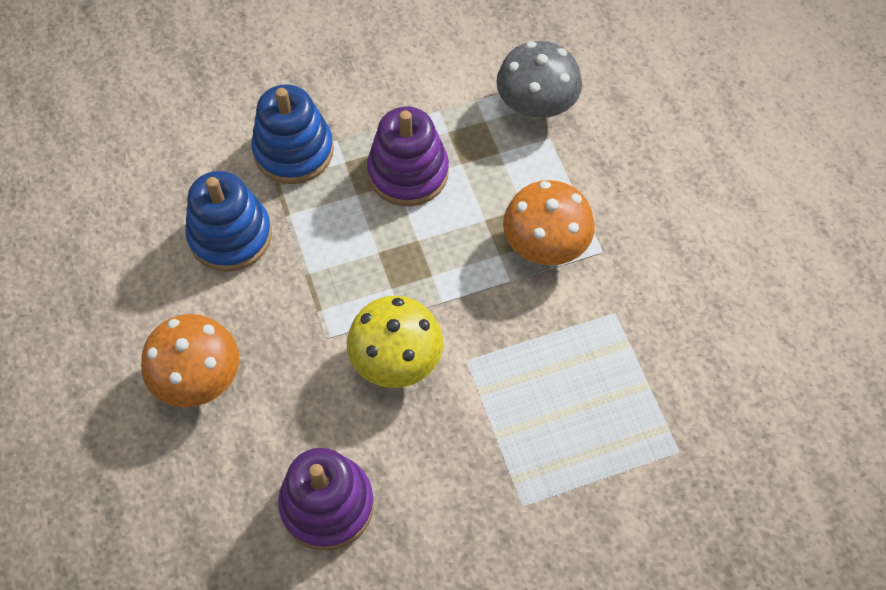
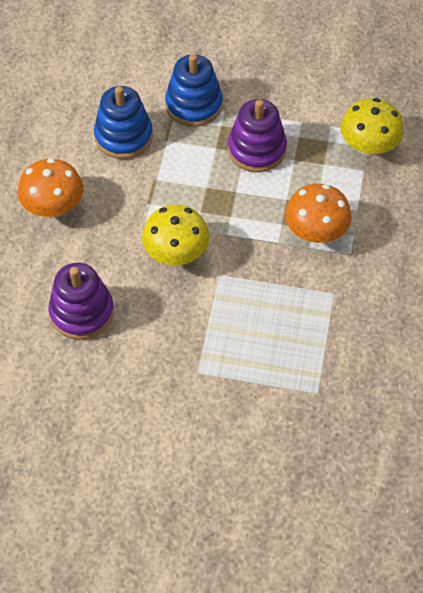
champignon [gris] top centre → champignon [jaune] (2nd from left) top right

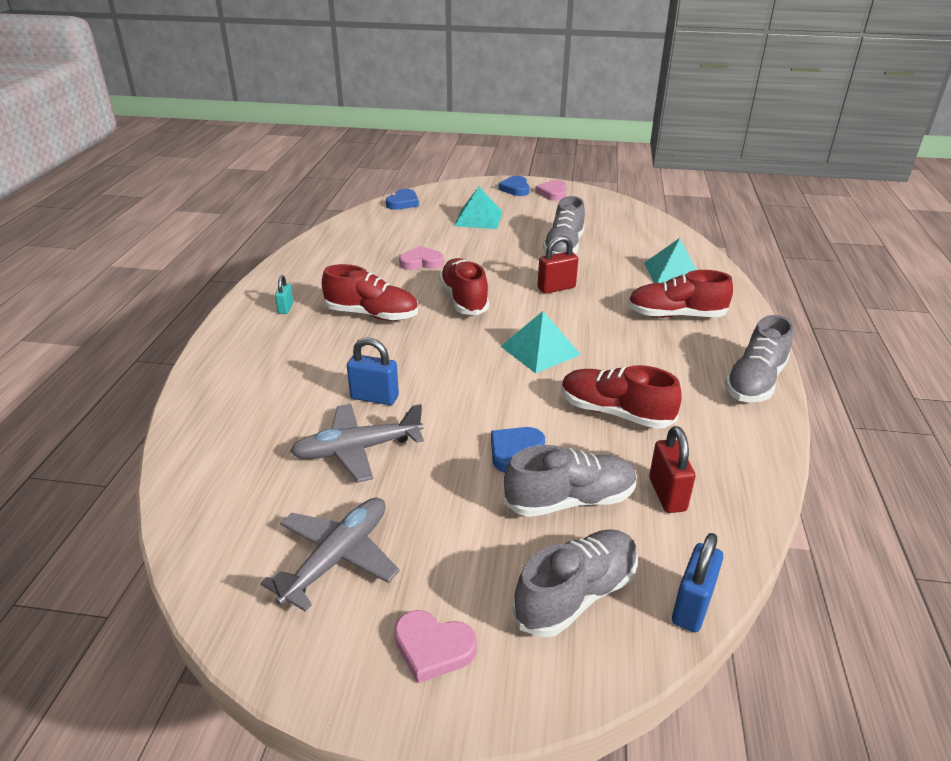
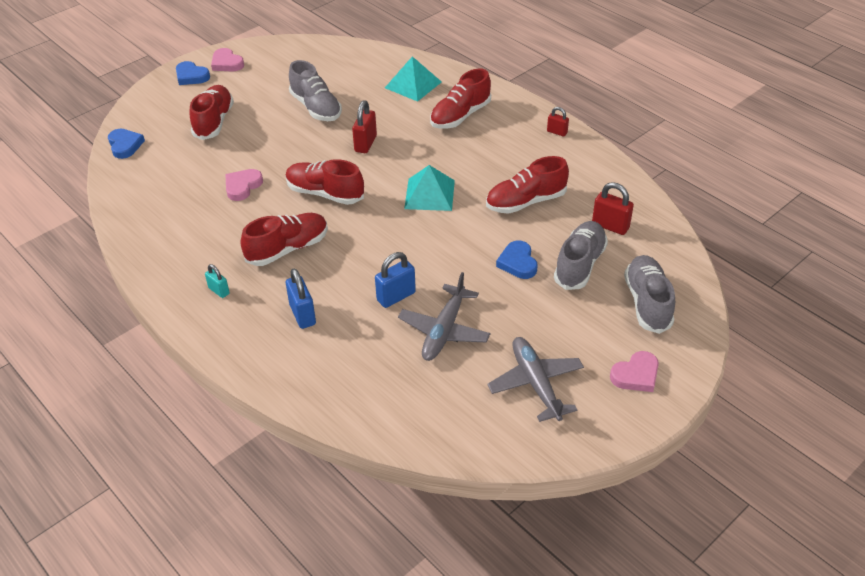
cadenas [bleu] (2nd from left in the first image) bottom right → cadenas [bleu] (1st from left) centre, moved
pyramide [turquoise] (1st from left) top centre → chaussure [rouge] (1st from left) top left
chaussure [gris] (4th from left) middle right → cadenas [rouge] (2nd from left) top centre

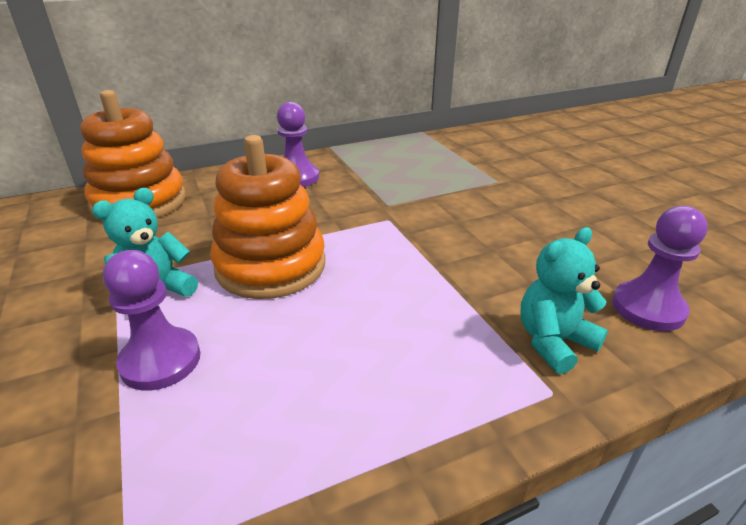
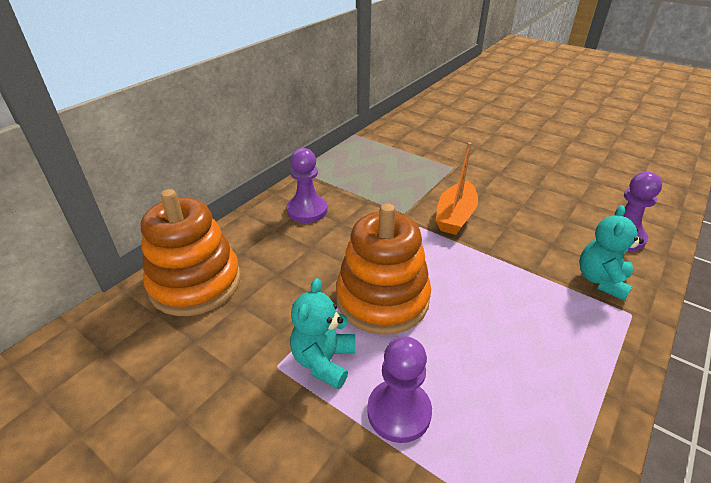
- → bateau [orange] centre

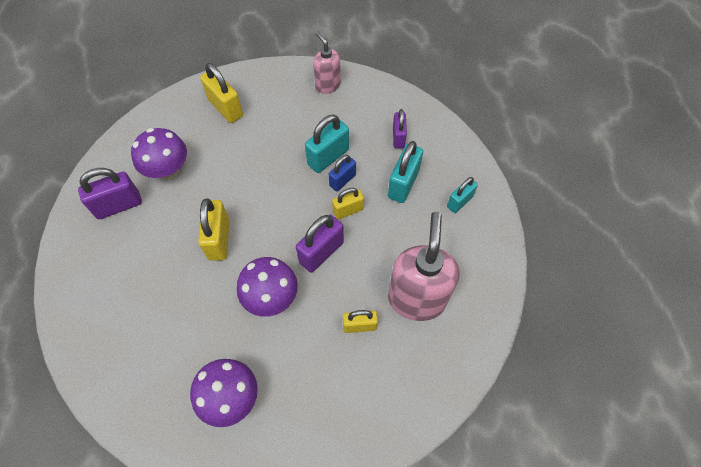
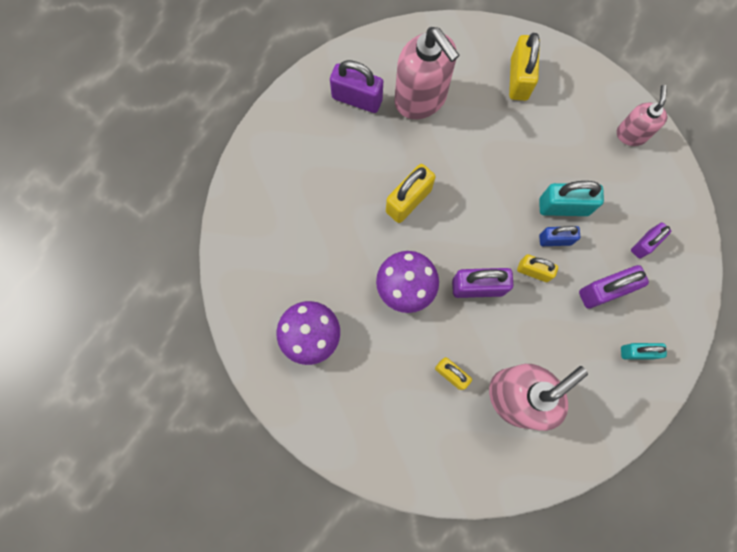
champignon [violet] (1st from left) top left → distributeur de savon [rose] (1st from left) top centre
cadenas [turquoise] (2nd from left) centre → cadenas [violet] (3rd from left) middle right

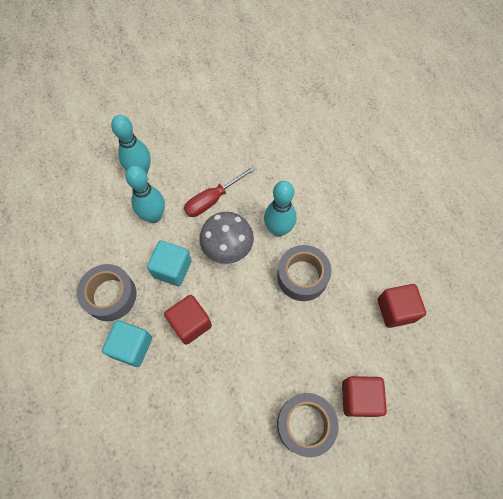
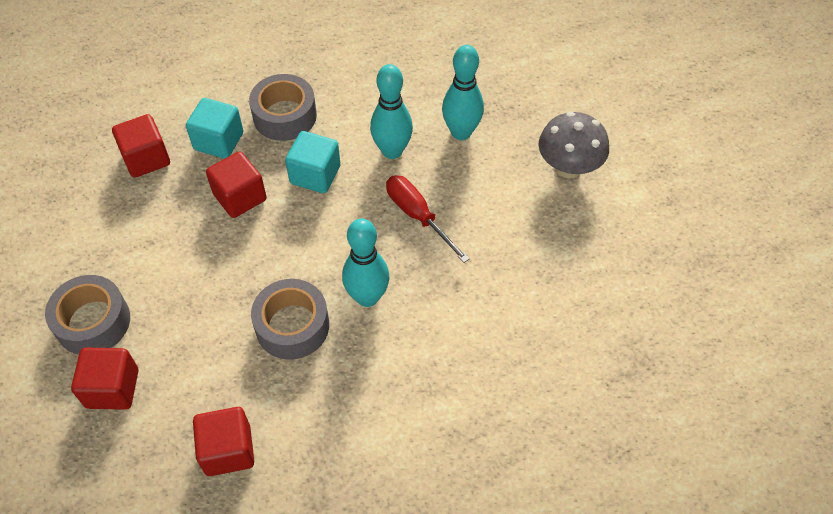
- → cube [rouge] (2nd from left) top left
champignon [gris] centre → champignon [gris] top right, moved

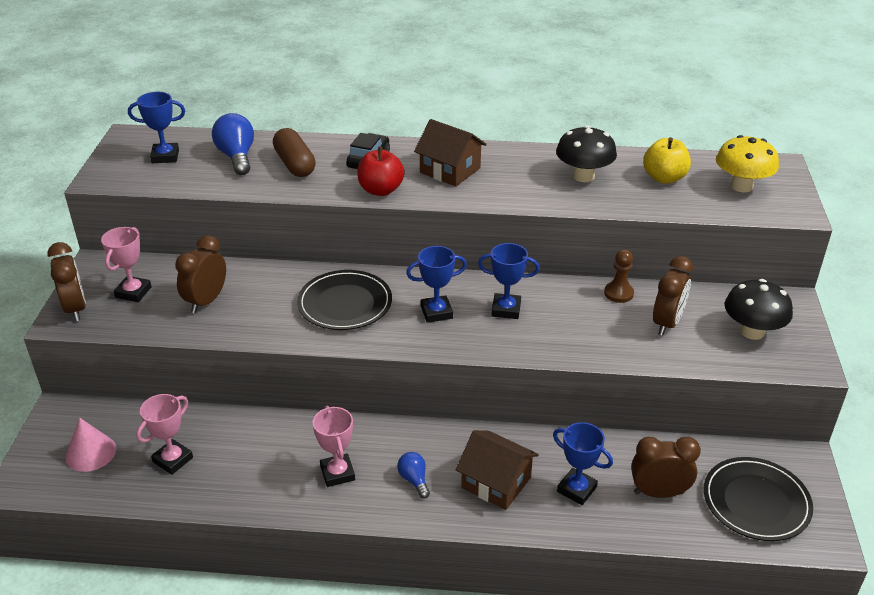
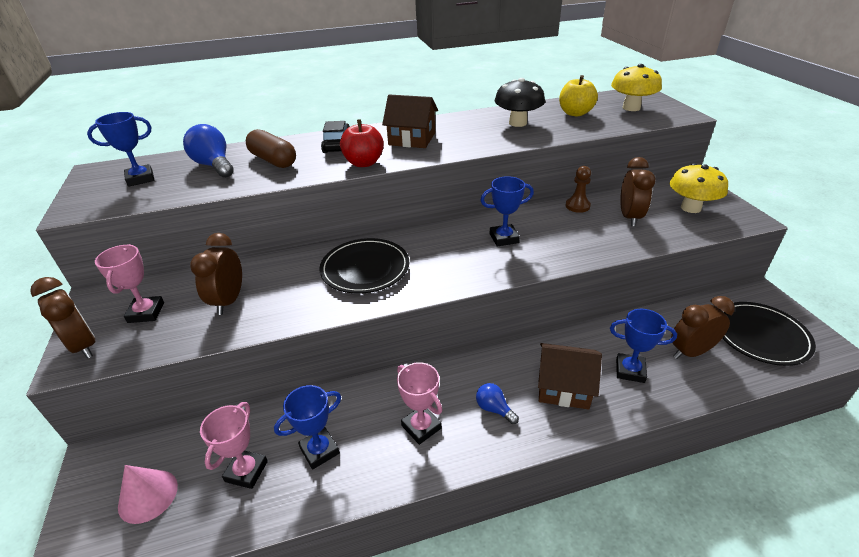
trophée [bleu] (2nd from left) centre → trophée [bleu] (2nd from left) bottom centre, moved
champignon [noir] (2nd from left) middle right → champignon [jaune] (2nd from left) middle right

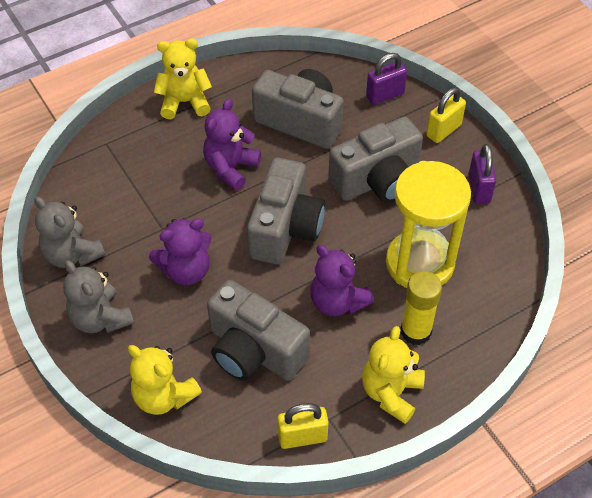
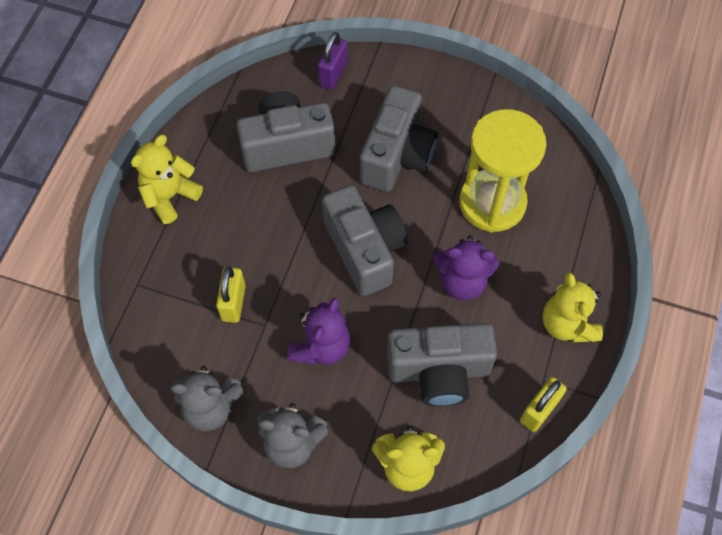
ours en peluche [violet] (2nd from left) top centre → -
bâton de colle [jaune] middle right → -
cadenas [violet] (2nd from left) middle right → -
cadenas [jaune] (2nd from left in the first image) top right → cadenas [jaune] (1st from left) middle left, moved

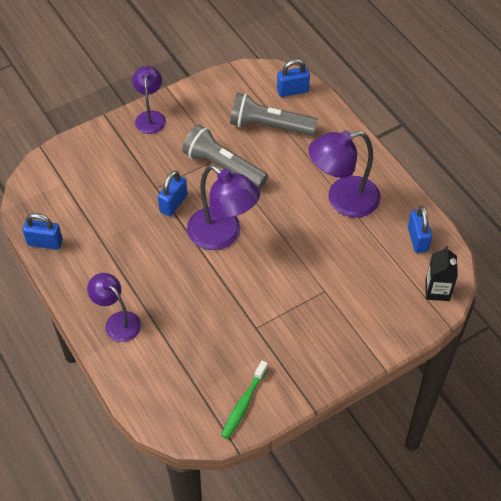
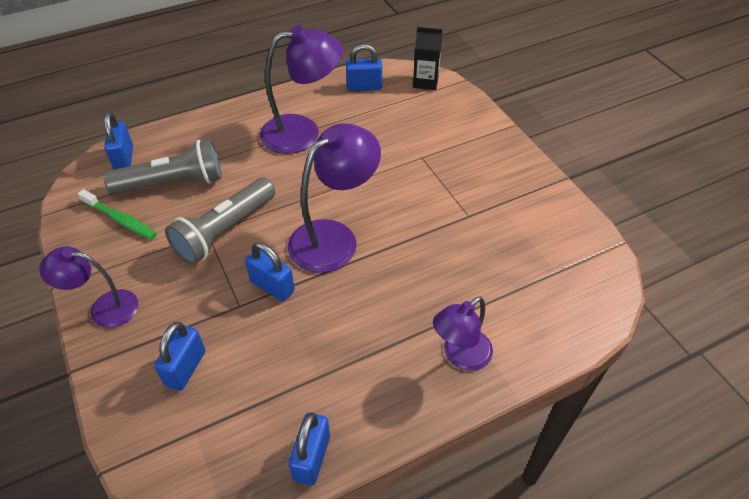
- → cadenas [bleu] (2nd from left) bottom left
brosse à dents [vert] bottom centre → brosse à dents [vert] middle left, moved
lampe de poche [gris] (2nd from left in the first image) top centre → lampe de poche [gris] (1st from left) top left, 120 degrees counterclockwise
lampe [violet] (4th from left in the first image) middle right → lampe [violet] (2nd from left) top centre, 90 degrees counterclockwise

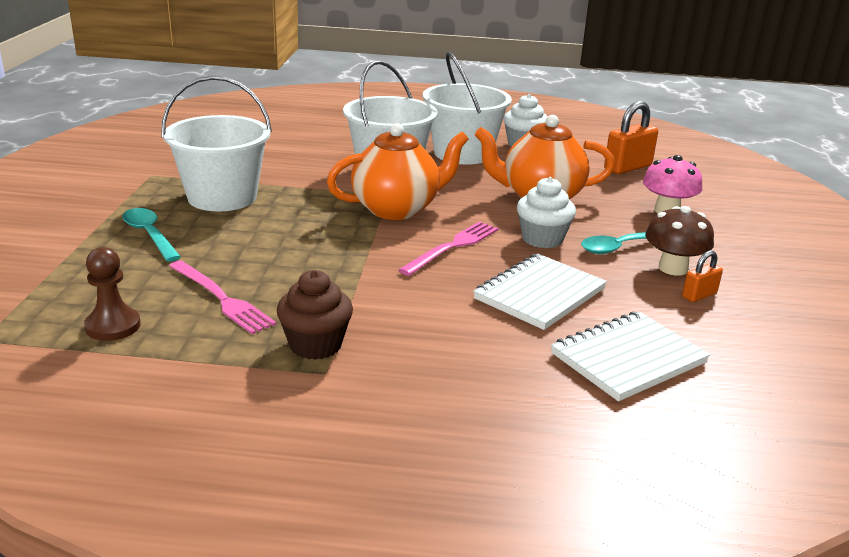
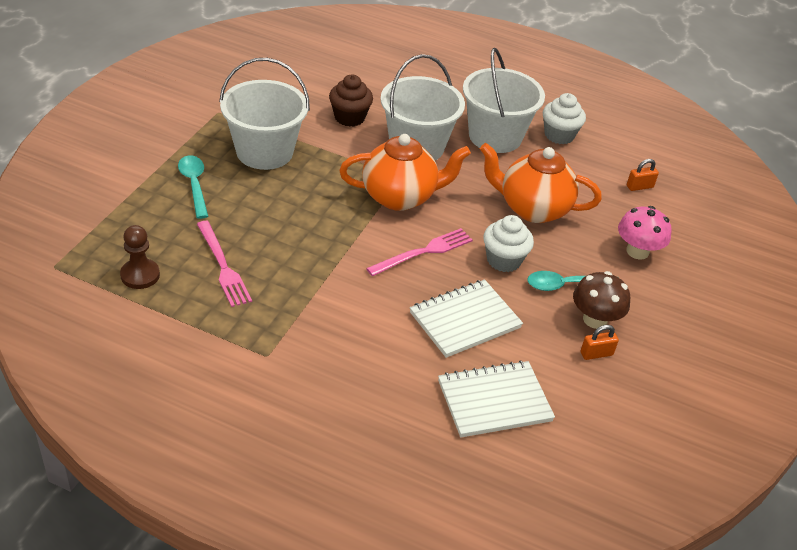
muffin [marron] centre → muffin [marron] top centre, moved
cadenas [orange] (1st from left in the first image) top right → cadenas [orange] (2nd from left) top right, x0.54

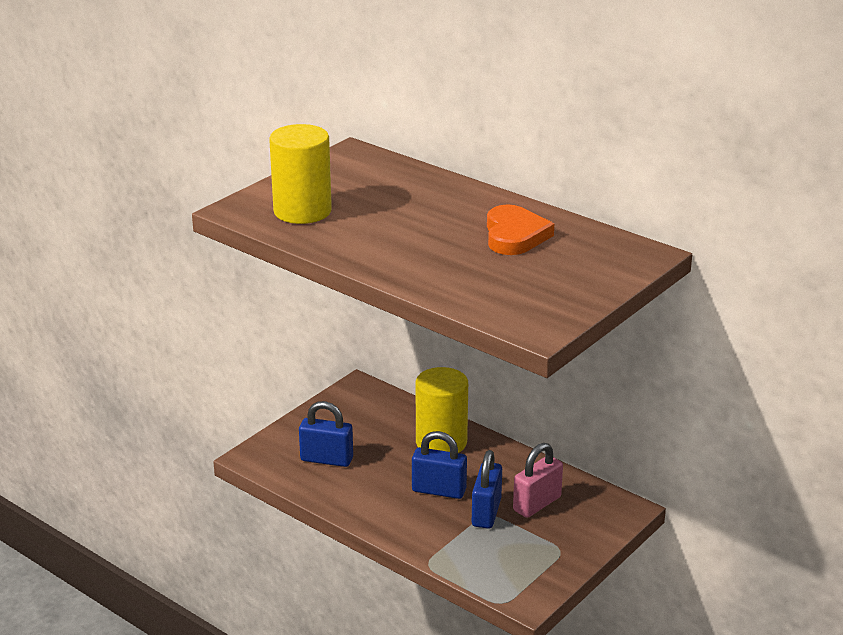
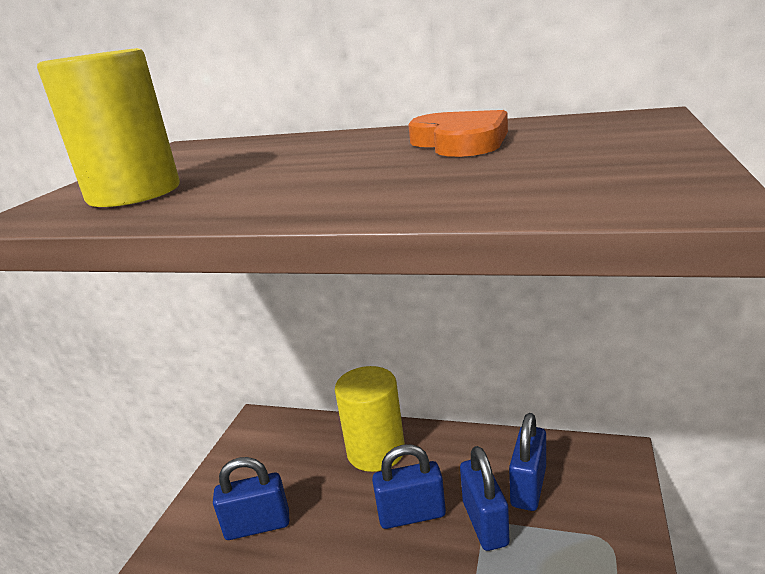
cadenas [rose] bottom centre → cadenas [bleu] (4th from left) bottom right

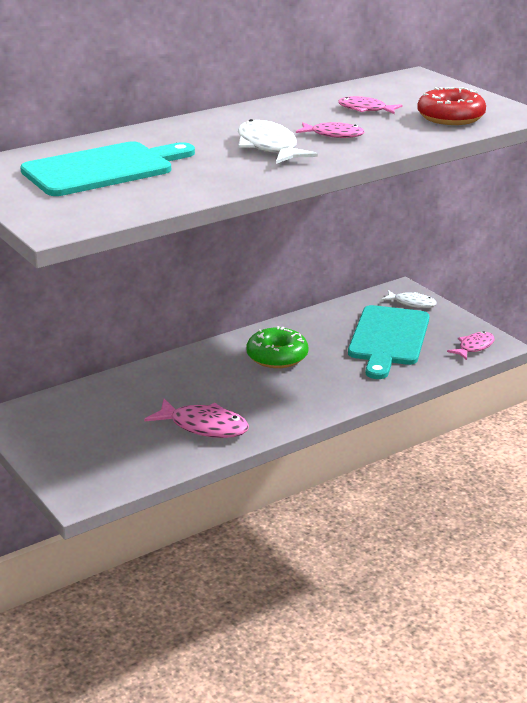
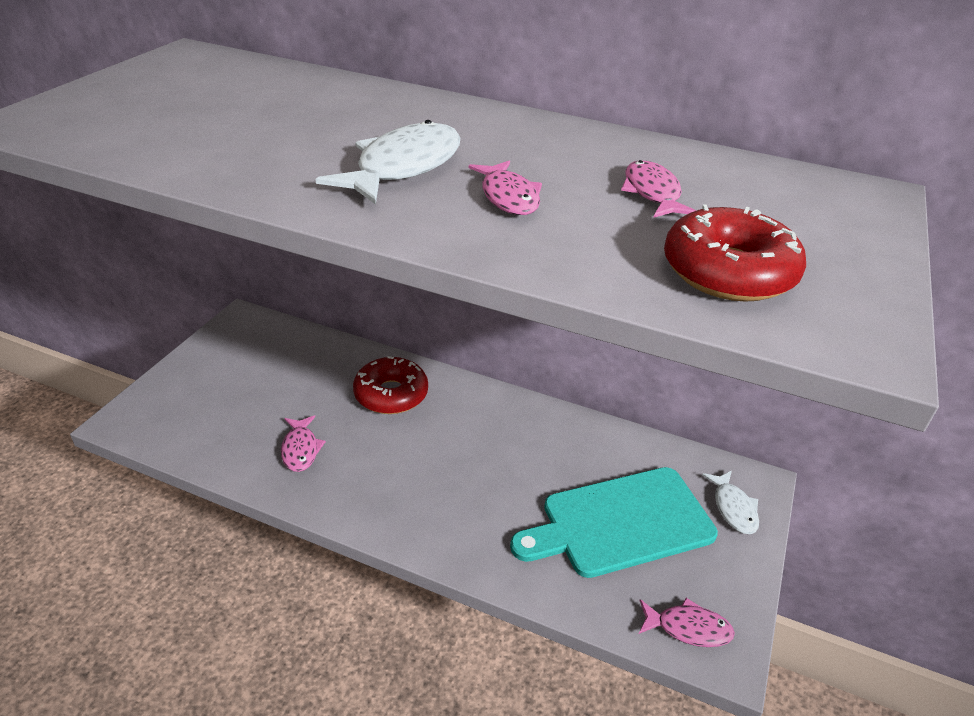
planche à découper [turquoise] (1st from left) top left → -
beignet [vert] centre → -
- → beignet [rouge] (1st from left) centre
poisson [rose] (1st from left) centre → poisson [rose] (1st from left) middle left, x0.63

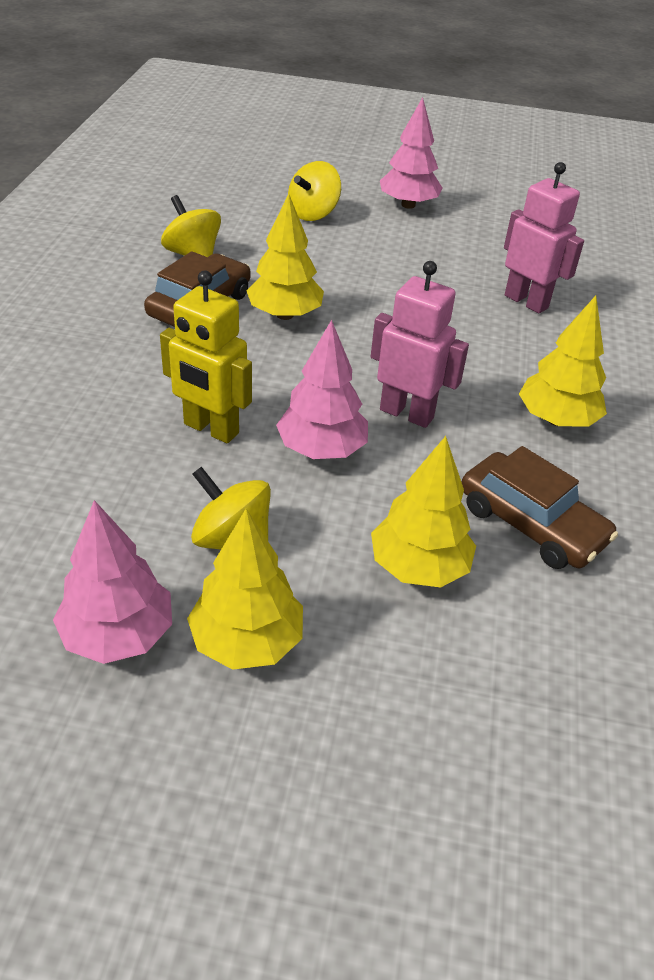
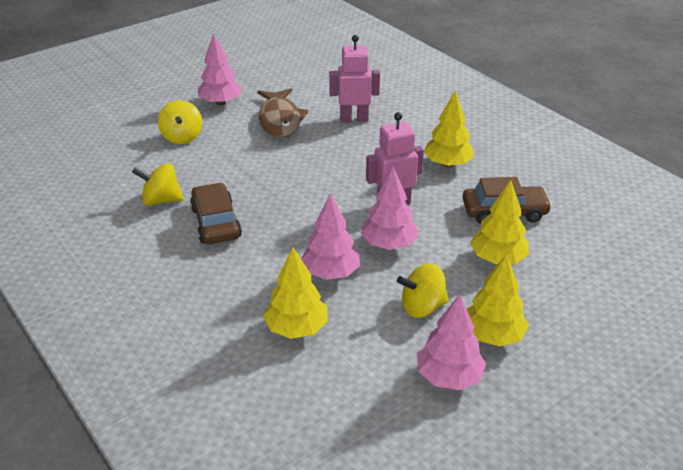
- → poisson [marron] top centre
arbre [jaune] (2nd from left in the first image) top centre → arbre [jaune] (1st from left) centre, moved
robot [jaune] middle left → arbre [rose] (2nd from left) centre

